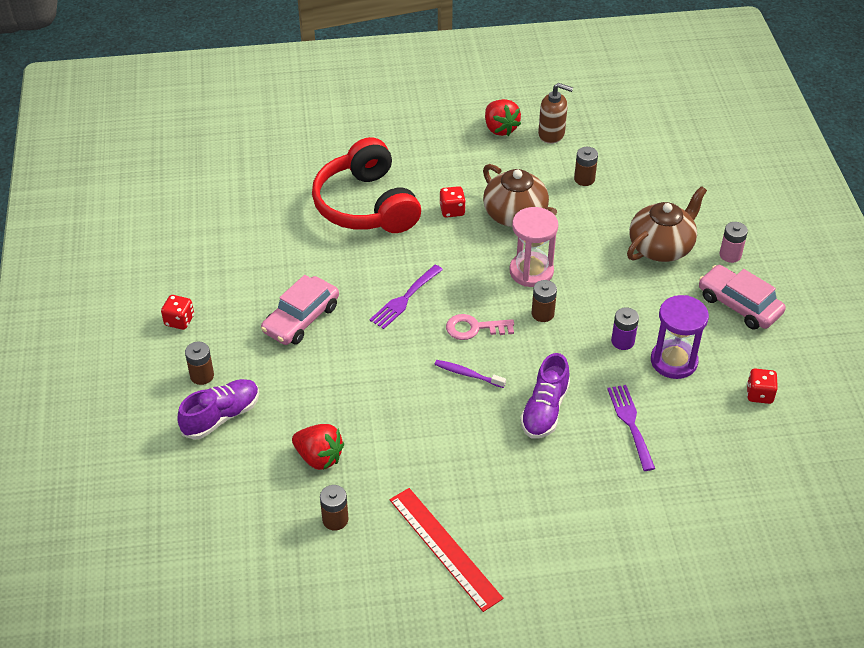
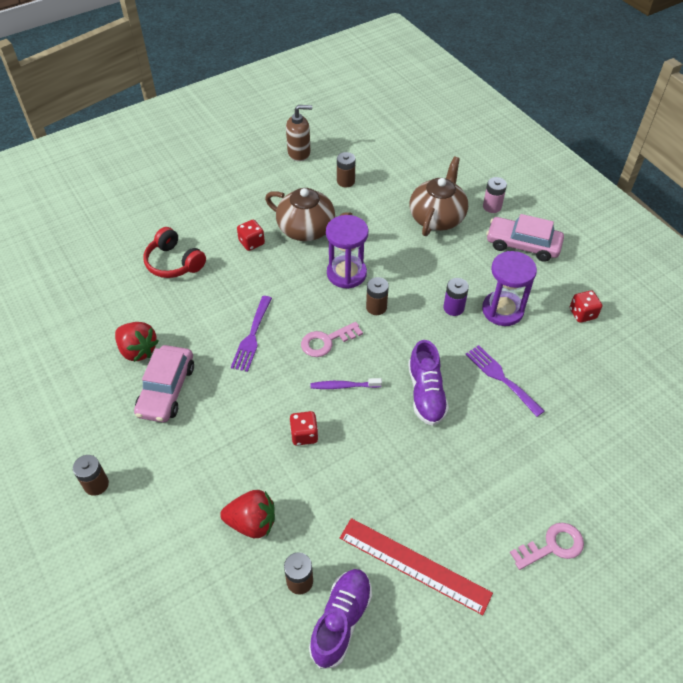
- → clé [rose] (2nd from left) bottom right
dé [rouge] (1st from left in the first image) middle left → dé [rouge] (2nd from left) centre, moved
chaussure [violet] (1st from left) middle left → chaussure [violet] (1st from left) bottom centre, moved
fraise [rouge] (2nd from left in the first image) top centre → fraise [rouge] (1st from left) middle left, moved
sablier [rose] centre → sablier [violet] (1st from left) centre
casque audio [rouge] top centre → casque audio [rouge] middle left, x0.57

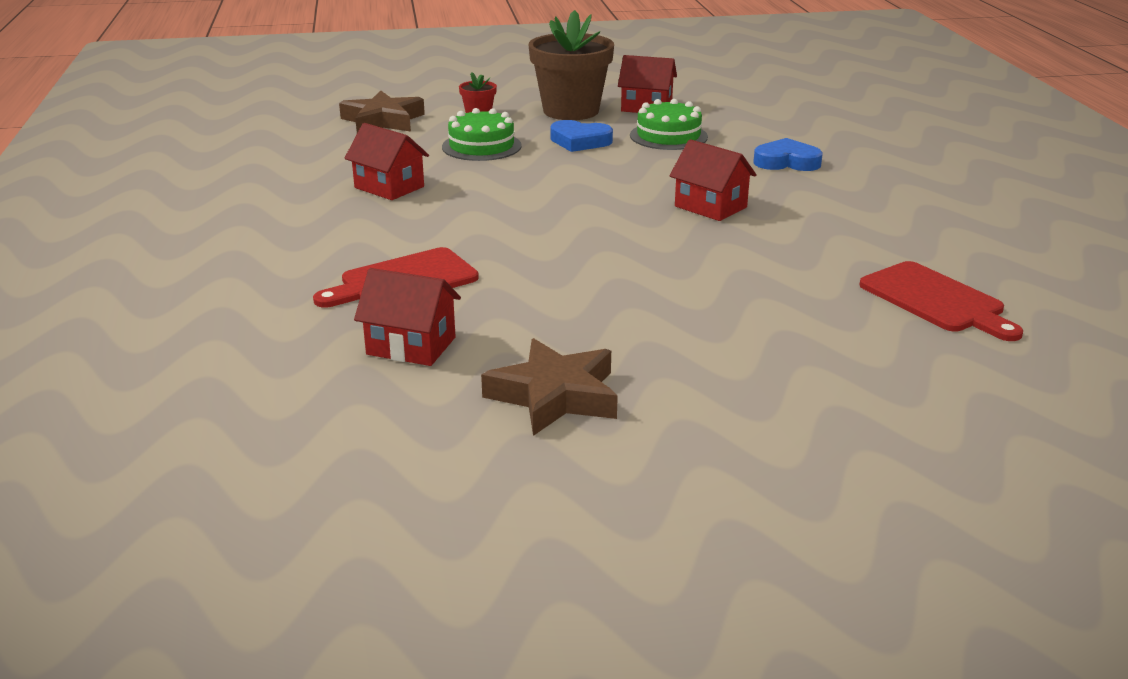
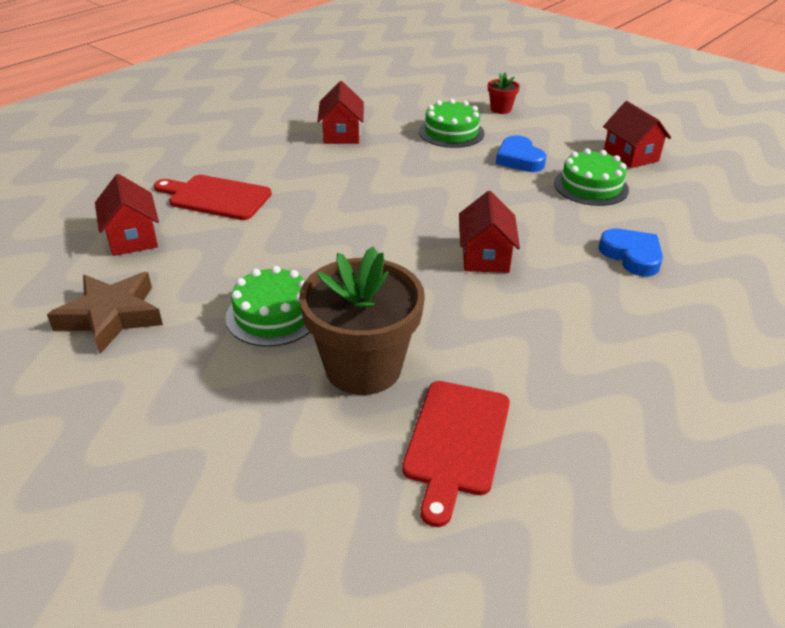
étoile [marron] (1st from left) top centre → -
- → gâteau [vert] (1st from left) centre
pot de fleurs [marron] top centre → pot de fleurs [marron] centre, moved

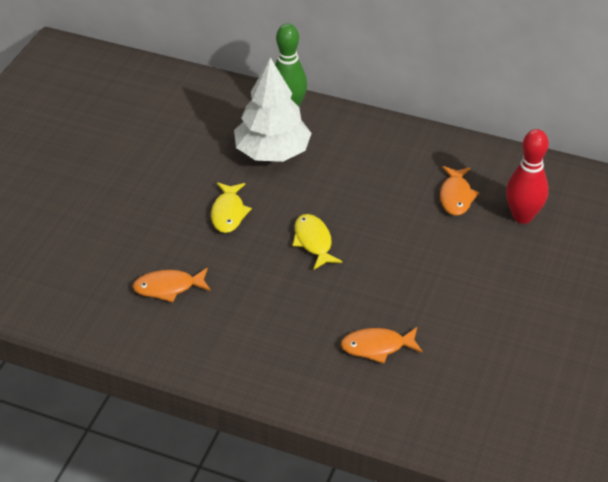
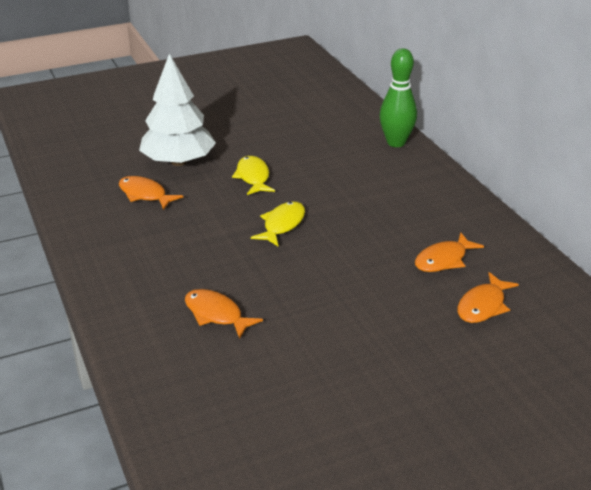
arbre [blanc] top centre → arbre [blanc] top left, moved
quille [rouge] middle right → poisson [orange] (4th from left) middle right
poisson [jaune] (1st from left) centre, 120 degrees clockwise

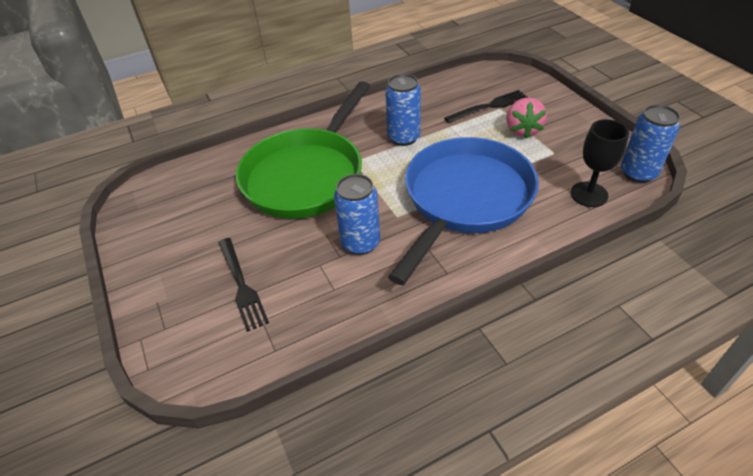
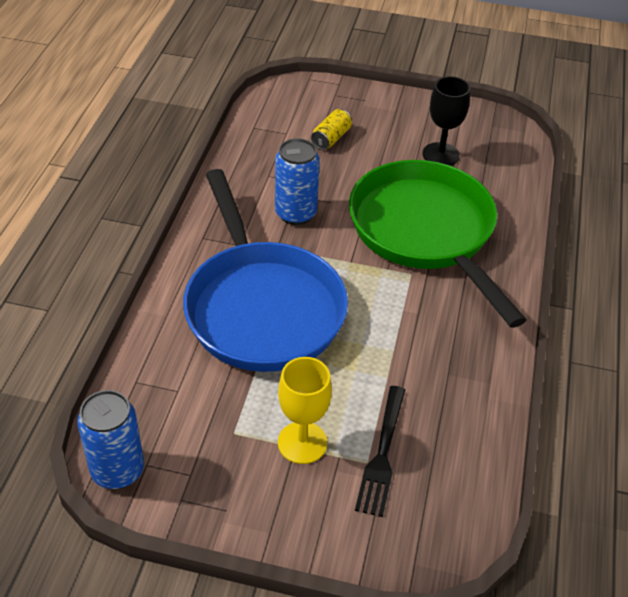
canette [bleu] (2nd from left) top centre → -
verre à pied [noir] middle right → verre à pied [noir] top right, moved
fourchette [noir] (1st from left) middle left → canette [jaune] top centre
fraise [rose] top right → verre à pied [jaune] bottom centre

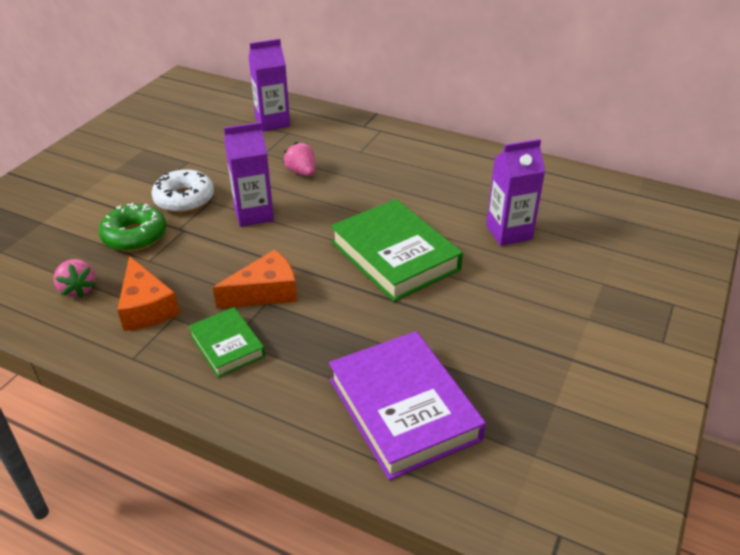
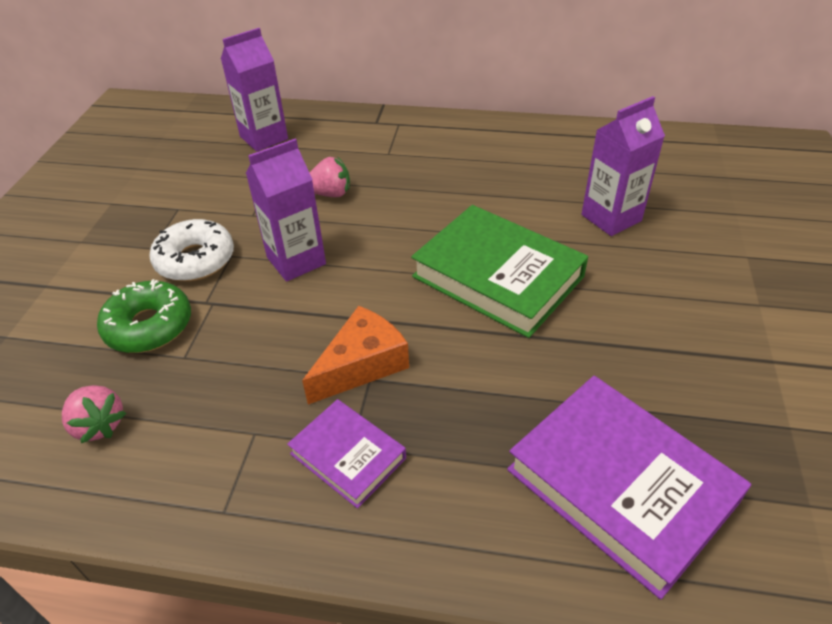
fromage [orange] (1st from left) middle left → -
livre [vert] (1st from left) middle left → livre [violet] (1st from left) bottom centre
fraise [rose] (2nd from left) top centre, 135 degrees clockwise

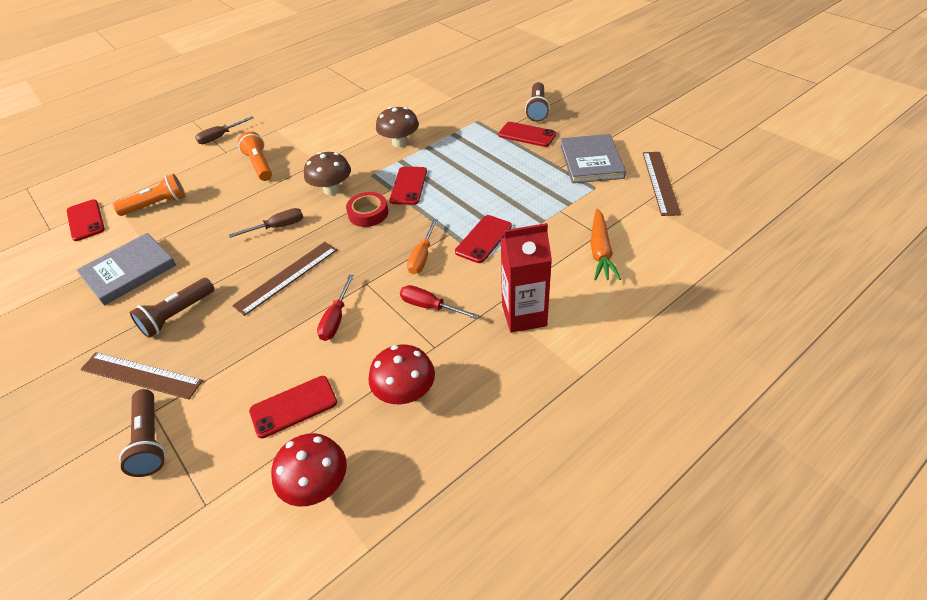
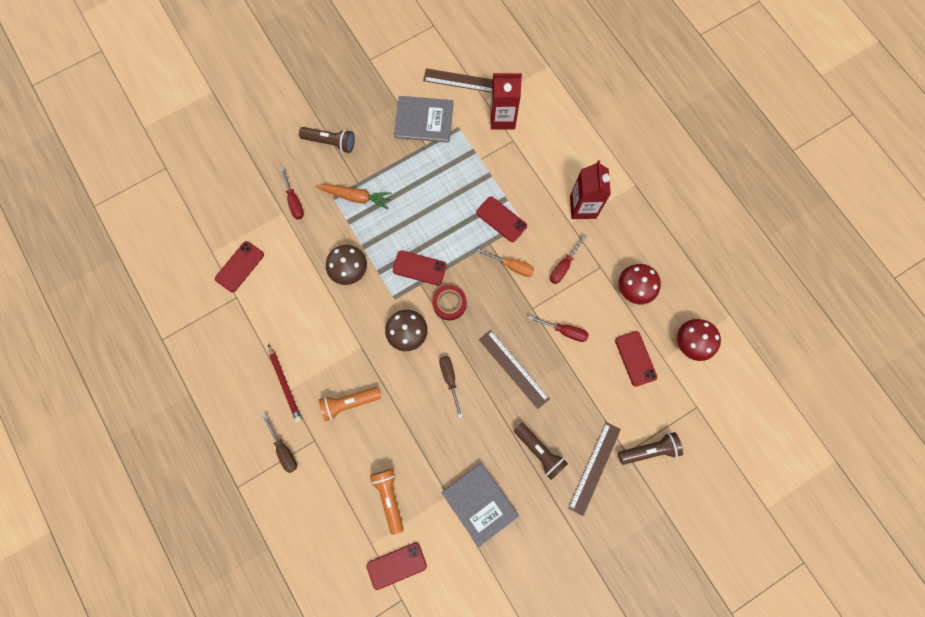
- → crayon [rouge] middle left
- → tournevis [rouge] (1st from left) top left
- → brique de lait [rouge] (1st from left) top centre
téléphone [rouge] (5th from left in the first image) top centre → téléphone [rouge] (1st from left) middle left, moved
carotte [orange] centre → carotte [orange] top centre, moved

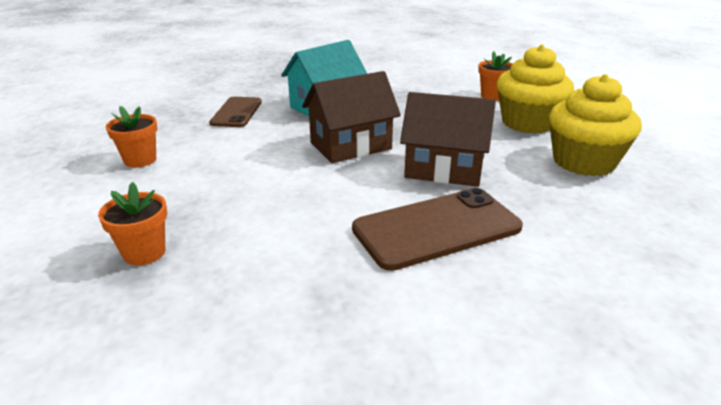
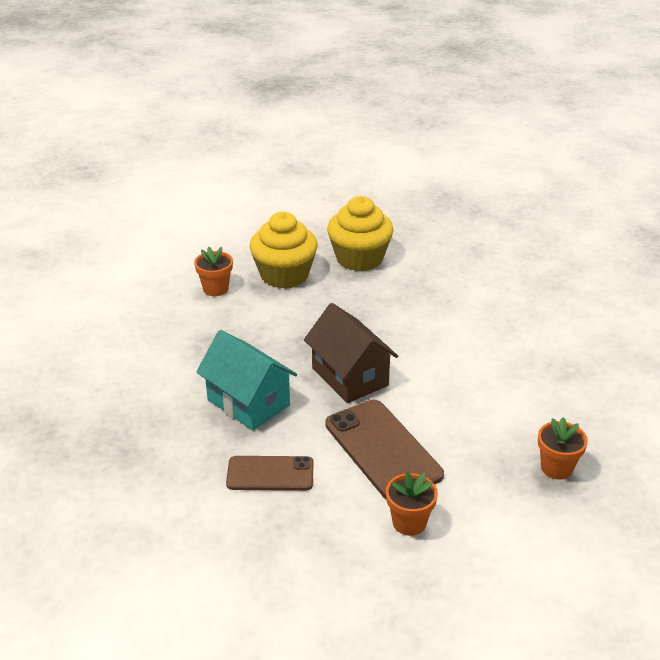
maison [marron] (2nd from left) centre → -
téléphone [marron] (2nd from left) centre → téléphone [marron] (2nd from left) bottom centre, moved

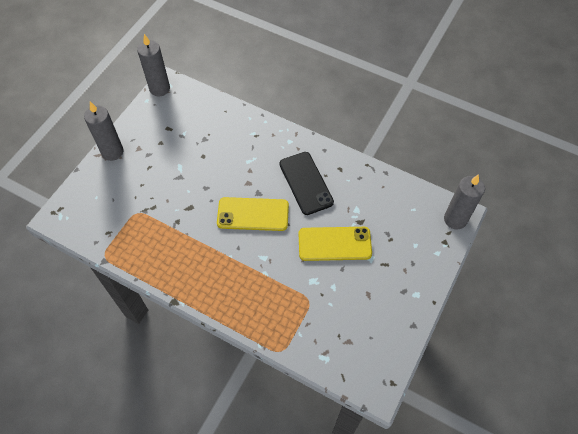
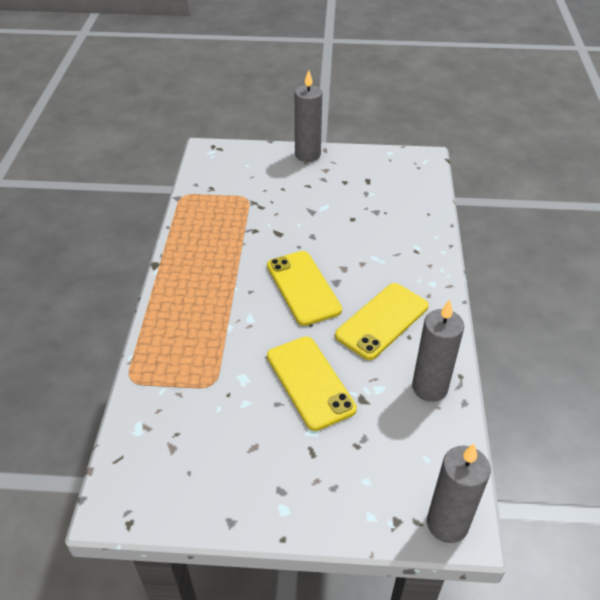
bougie [gris] (2nd from left) top left → bougie [gris] (2nd from left) middle right, moved
téléphone [noir] centre → téléphone [jaune] (3rd from left) centre

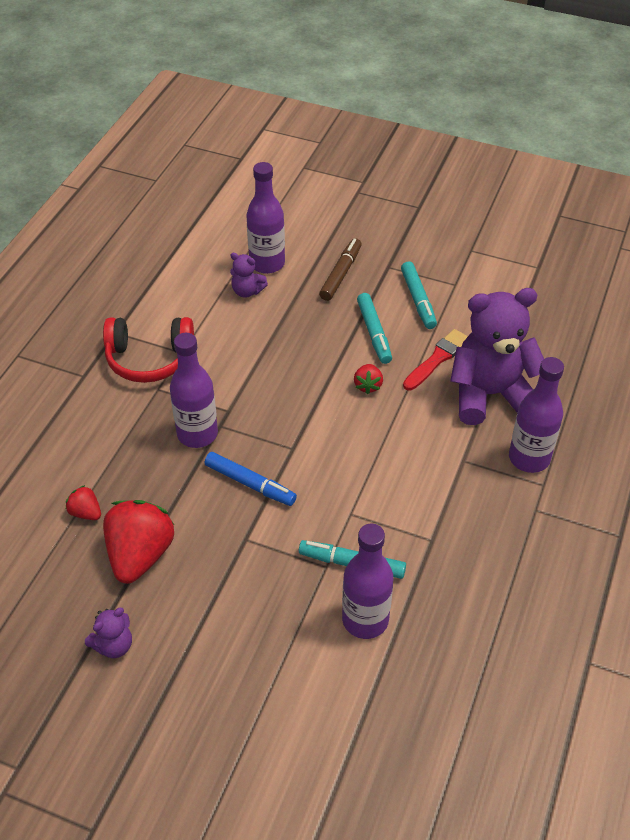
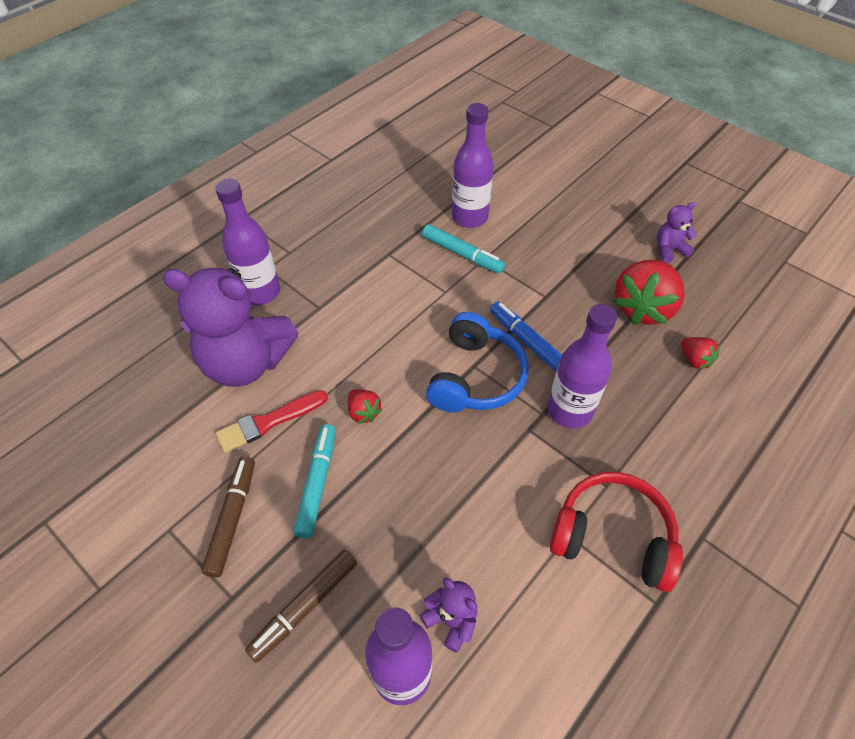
- → casque audio [bleu] centre
feutre [turquoise] (3rd from left) centre → feutre [marron] (1st from left) bottom left
fraise [rouge] (3rd from left in the first image) centre → fraise [rouge] (1st from left) centre, 120 degrees clockwise

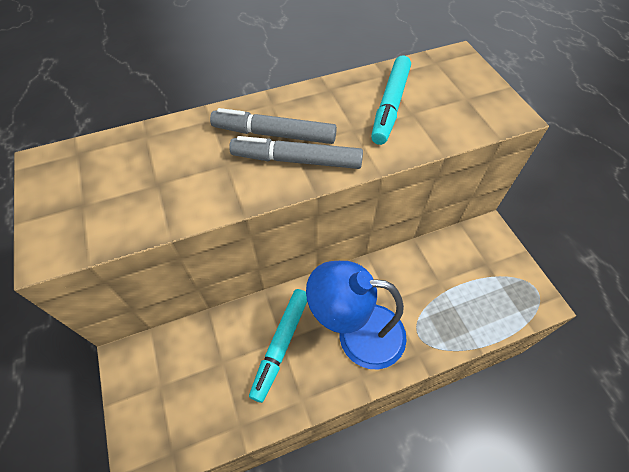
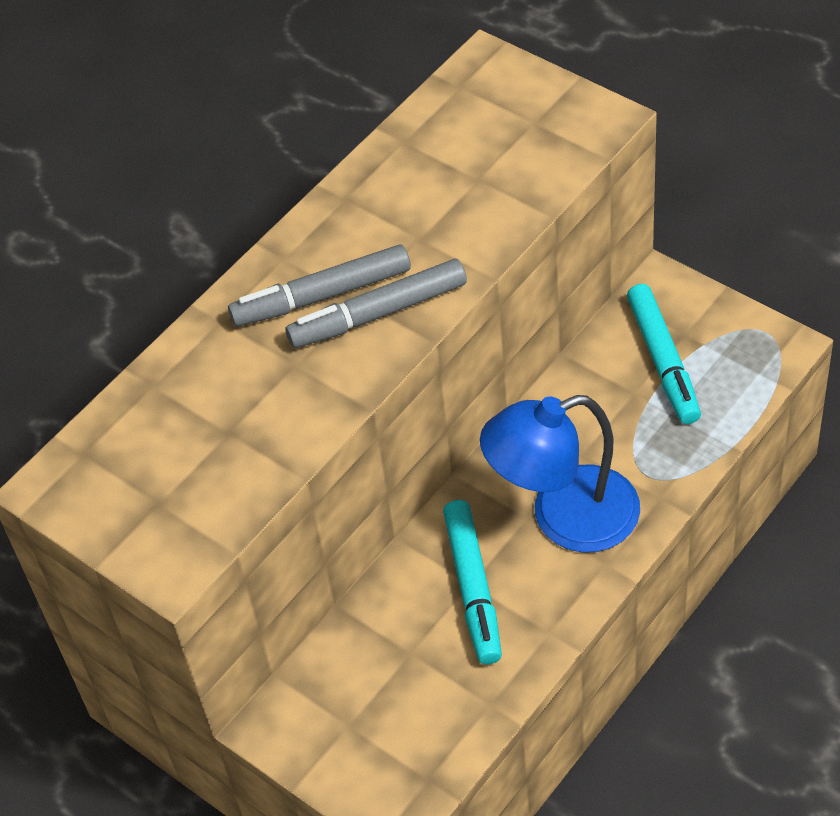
feutre [turquoise] (2nd from left) top centre → feutre [turquoise] (2nd from left) middle right, moved

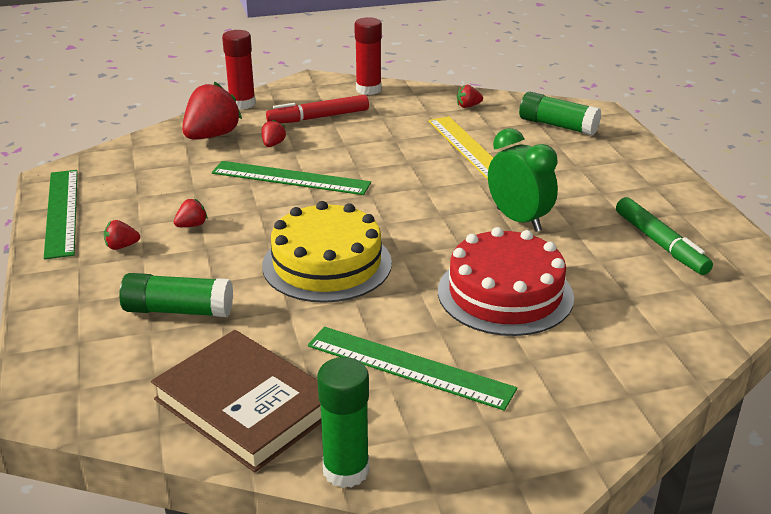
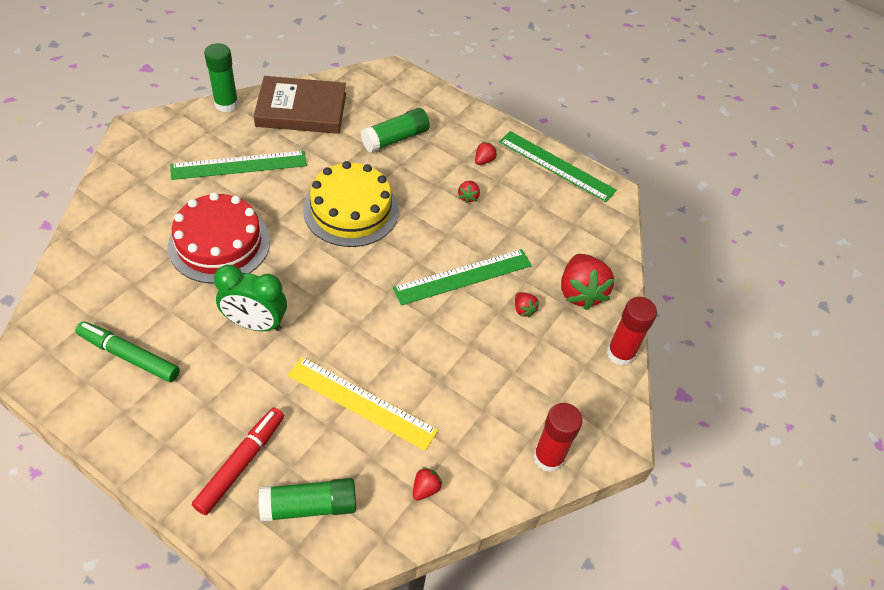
feutre [rouge] top centre → feutre [rouge] bottom left, moved

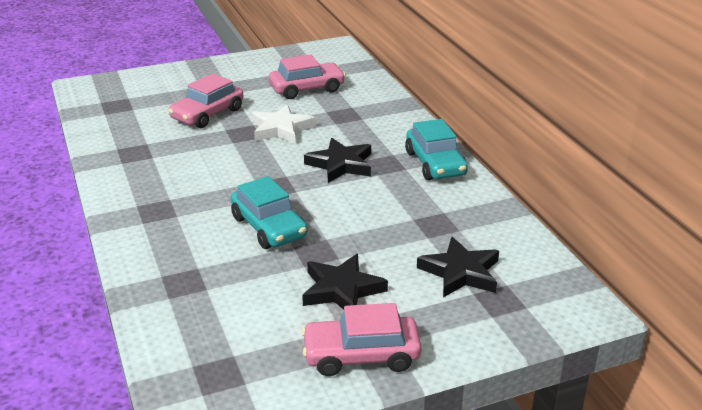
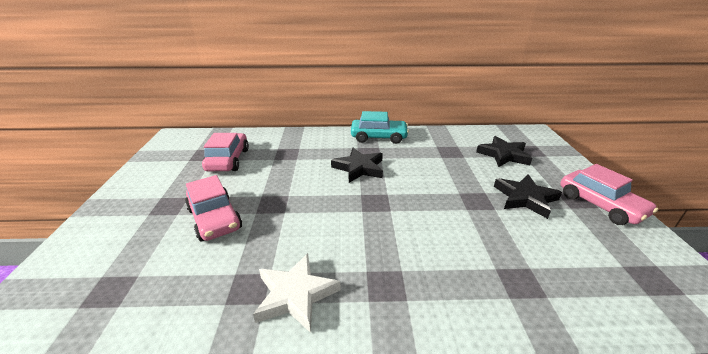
voiture [turquoise] (1st from left) centre → -
étoile [blanc] top centre → étoile [blanc] bottom centre, moved
voiture [rose] (3rd from left) bottom centre → voiture [rose] (3rd from left) middle right, 45 degrees counterclockwise

